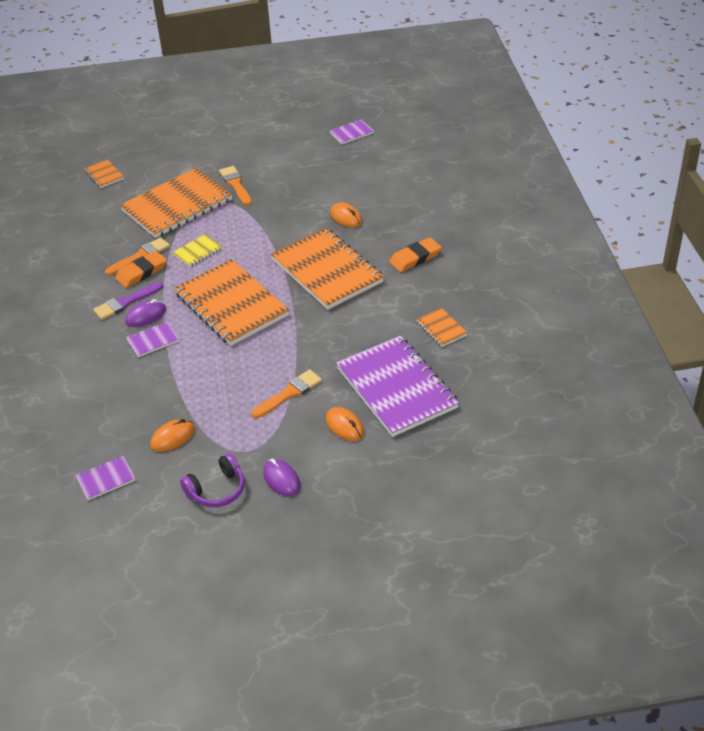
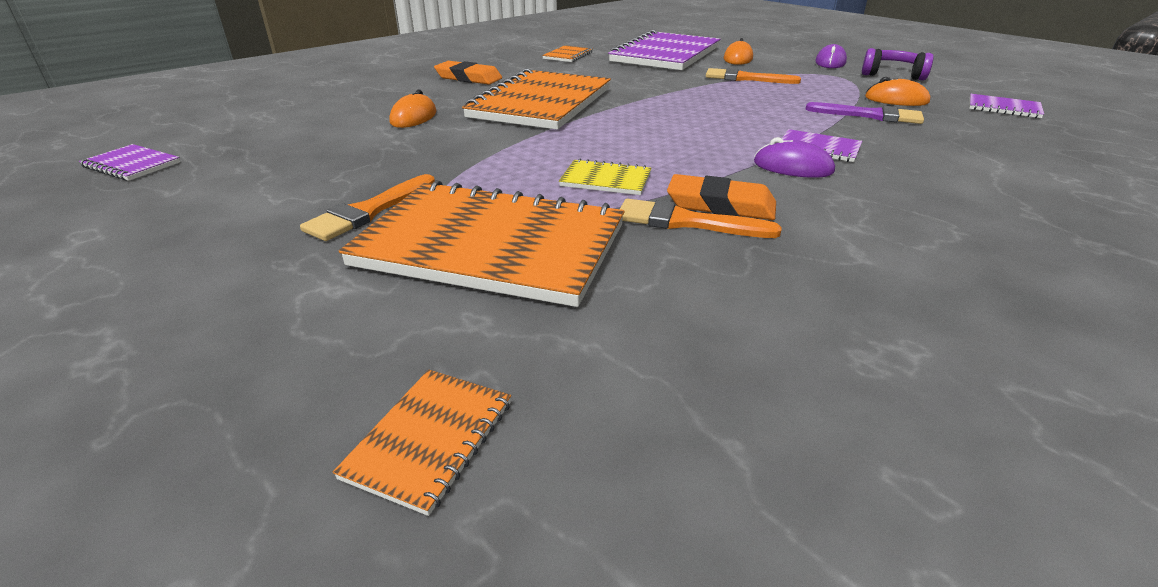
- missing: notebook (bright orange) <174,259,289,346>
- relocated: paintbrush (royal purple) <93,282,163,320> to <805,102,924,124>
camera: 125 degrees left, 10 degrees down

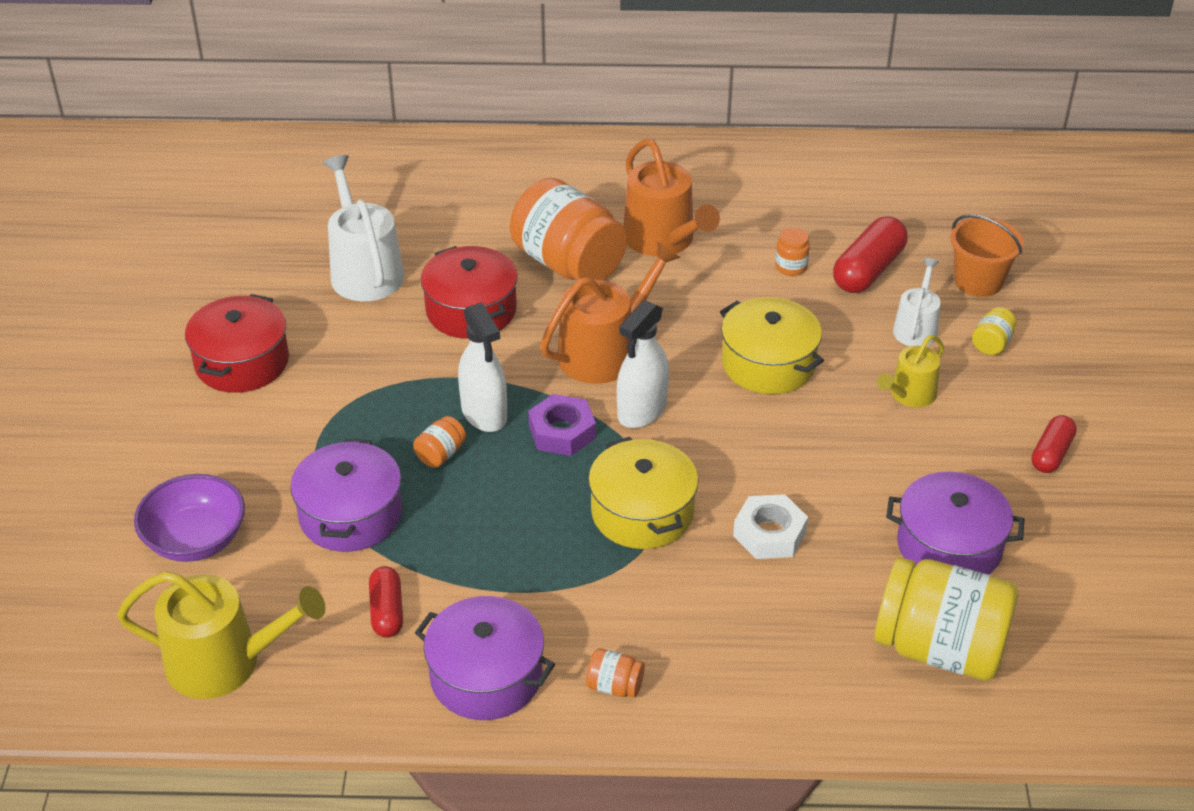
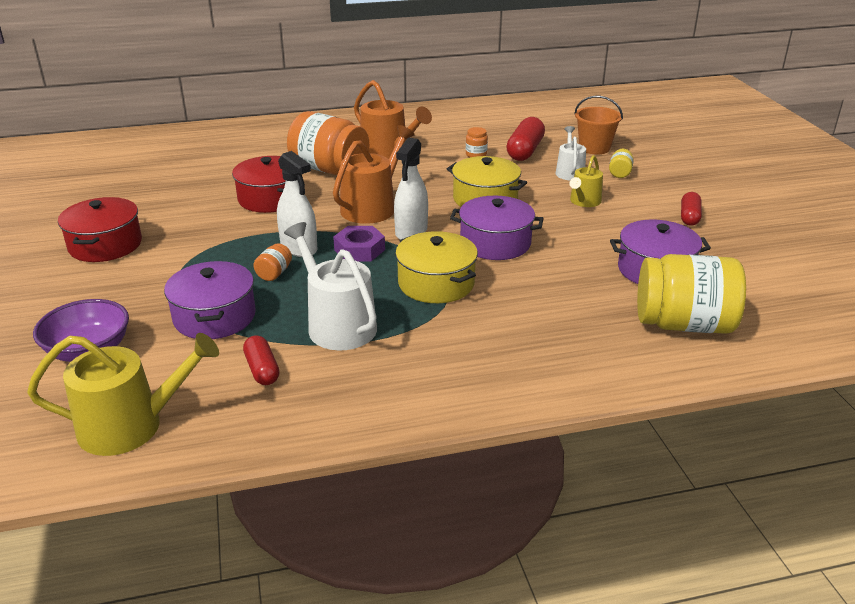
- relocated: sprinkling can (snow-white) <323,155,404,301> to <284,222,377,351>
- missing: hex nut (snow-white) <733,494,808,559>
- relocated: cooking pot (royal purple) <415,596,555,720> to <450,196,544,260>
- missing: jar (bright orange) <586,648,645,698>
camera: 15 degrees left, 10 degrees down

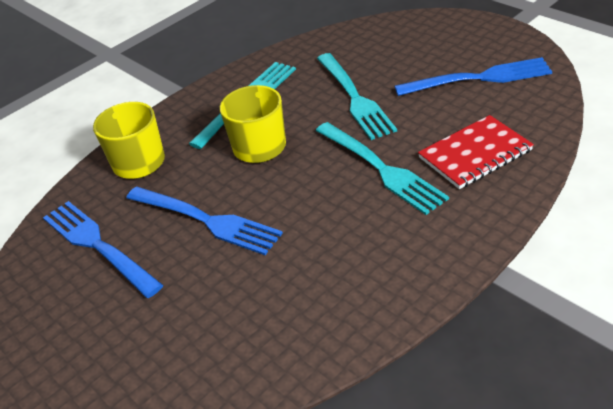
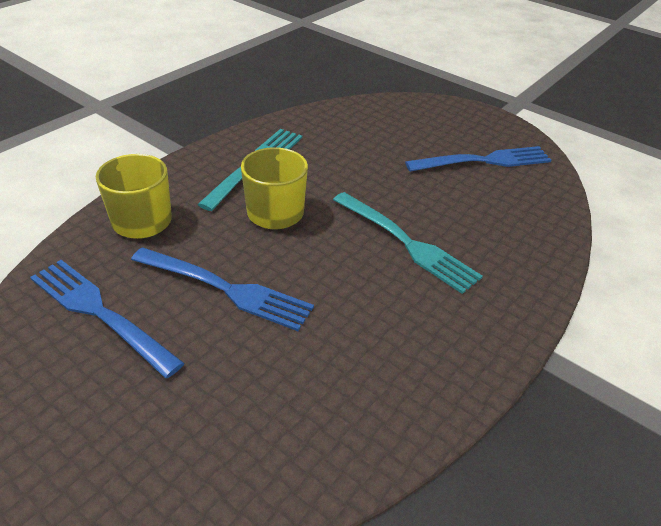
- missing: dinner fork (teal) <317,53,397,140>
- missing: notebook (scarlet) <418,115,534,189>
camera: 15 degrees left, 0 degrees up

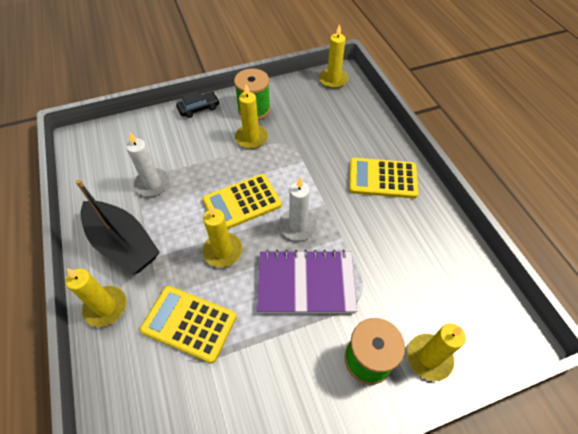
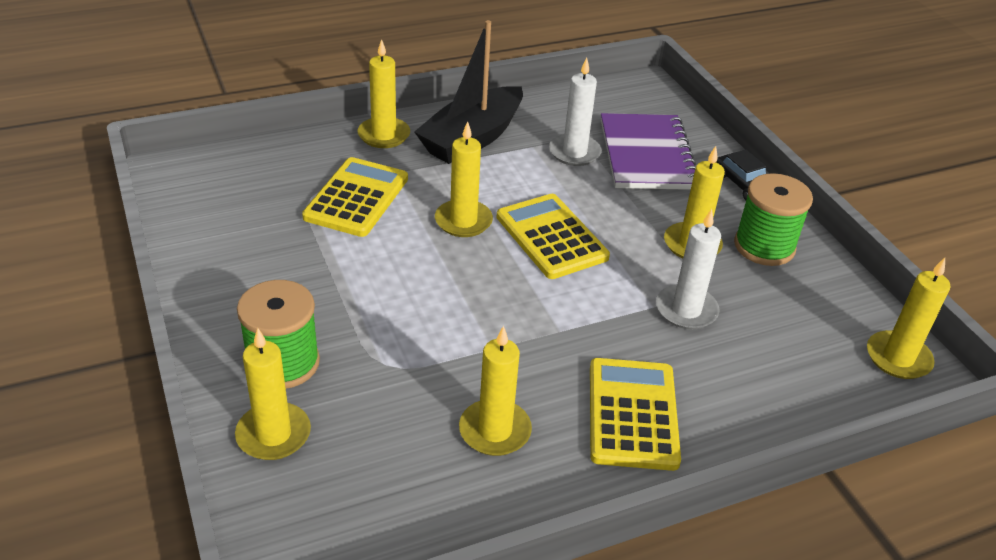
- relocated: wax candle (snow-white) <279,178,318,240> to <656,209,721,329>
- relocated: notebook (royal purple) <257,250,357,313> to <601,113,696,190>
- appeared: wax candle (yellow) <459,325,532,456>
camera: 85 degrees right, 15 degrees down

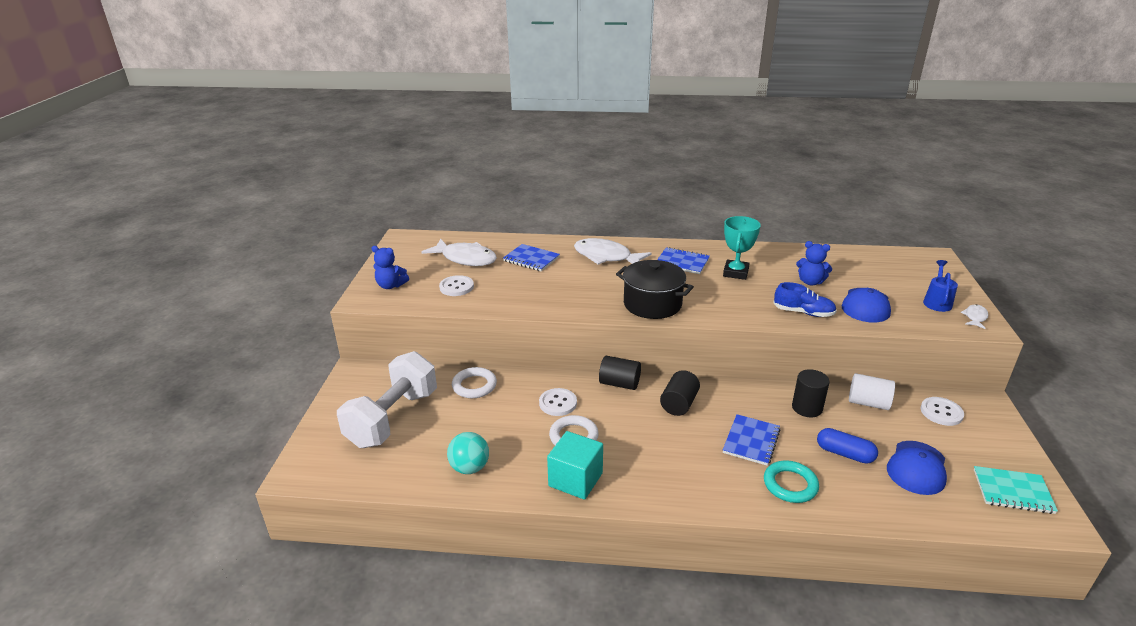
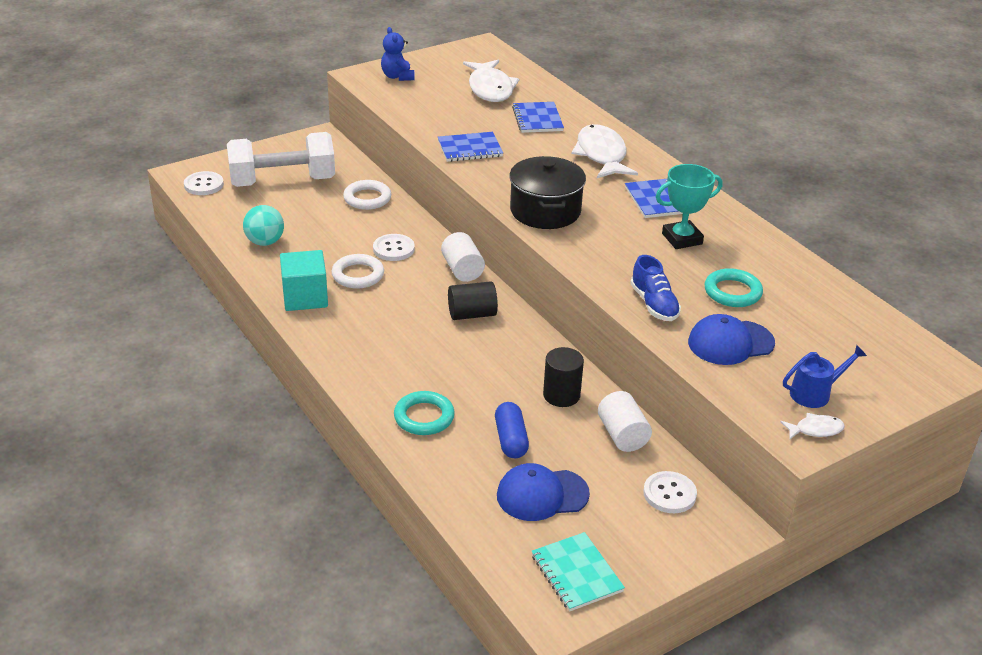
- exchanged: teddy bear (cobalt) <796,241,832,285> to torus (teal) <705,268,763,307>
- relocated: sewing button (snow-white) <439,275,474,296> to <184,171,224,195>
- colour: cylinder shape (ebony) <599,356,641,390> to cylinder shape (snow-white) <441,232,485,282>
- relocated: notebook (cobalt) <723,414,781,466> to <438,132,503,162>
camera: 50 degrees right, 5 degrees up

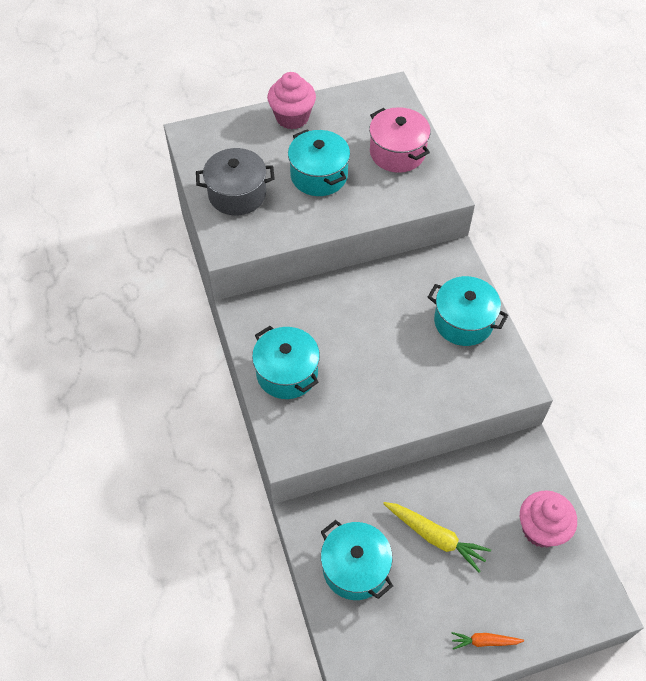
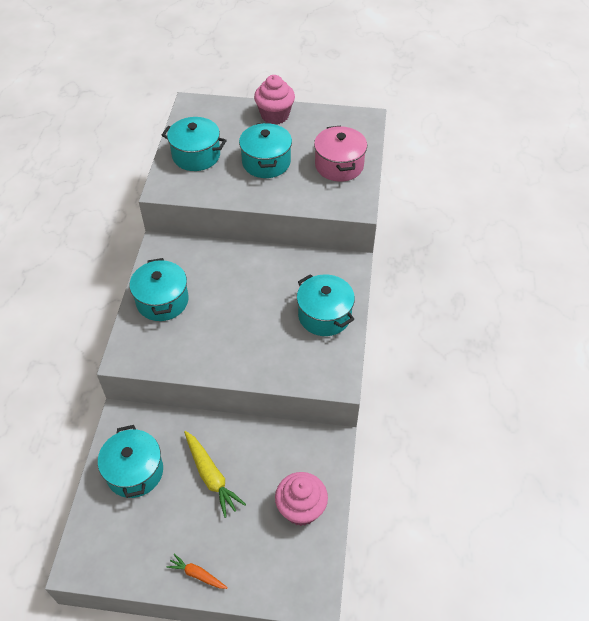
- colour: cooking pot (ash-grey) <196,148,275,215> to cooking pot (teal) <162,117,227,171>
camera: 25 degrees right, 5 degrees down

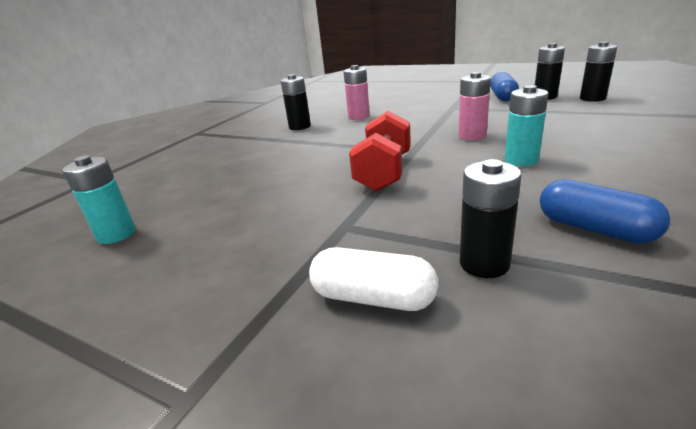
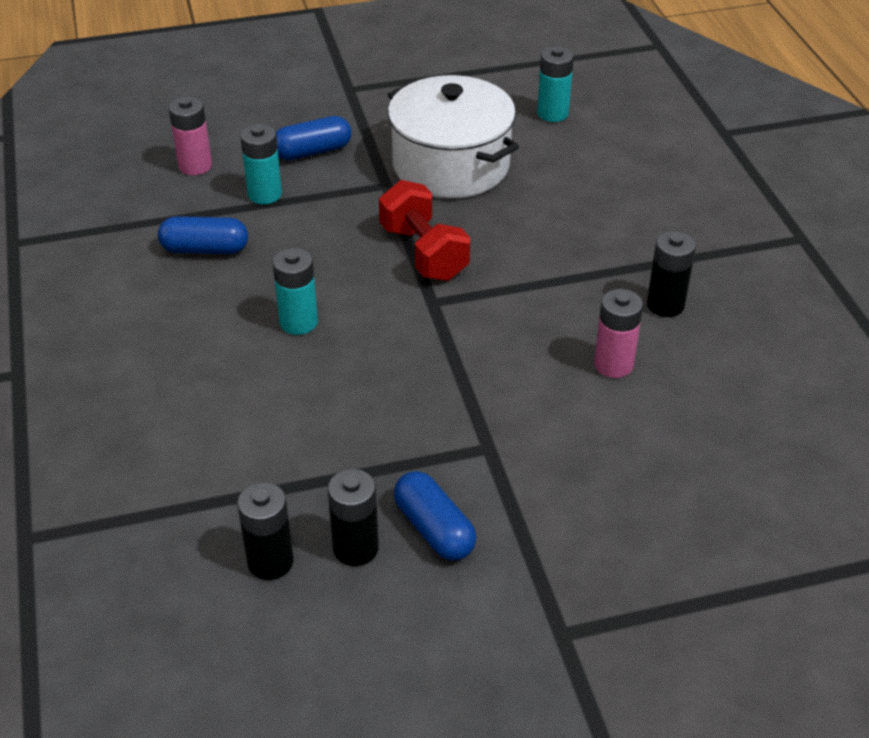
- relocated: AA battery (rosy) <459,72,491,141> to <169,97,212,175>
- colour: AA battery (ebony) <460,159,521,278> to AA battery (teal) <240,124,282,204>
- colour: pill (snow-white) <309,247,438,311> to pill (cobalt) <276,116,351,160>
- appeared: cooking pot (snow-white) <388,75,519,199>
camera: 135 degrees right, 15 degrees up

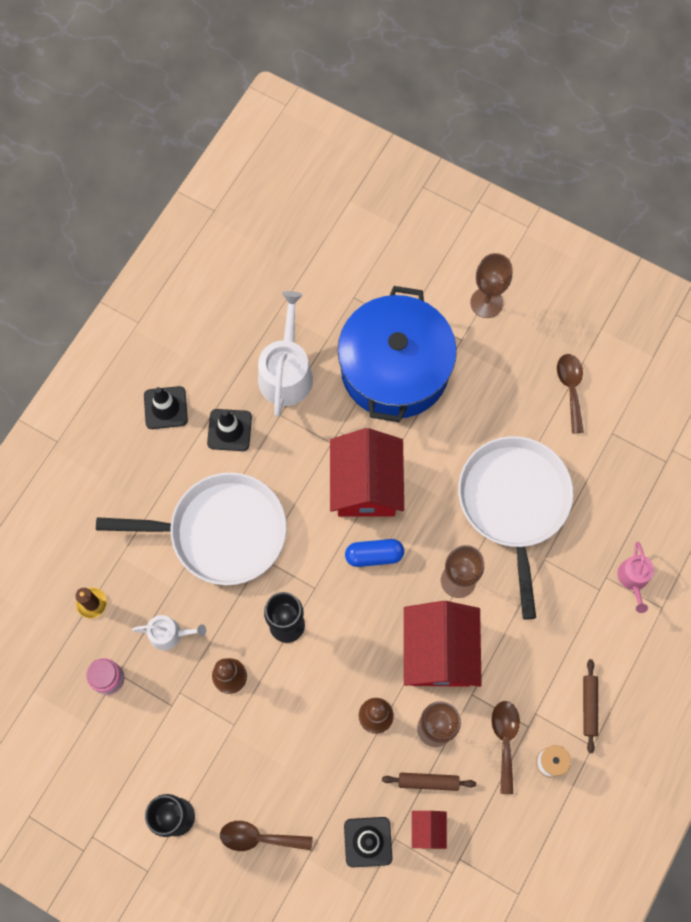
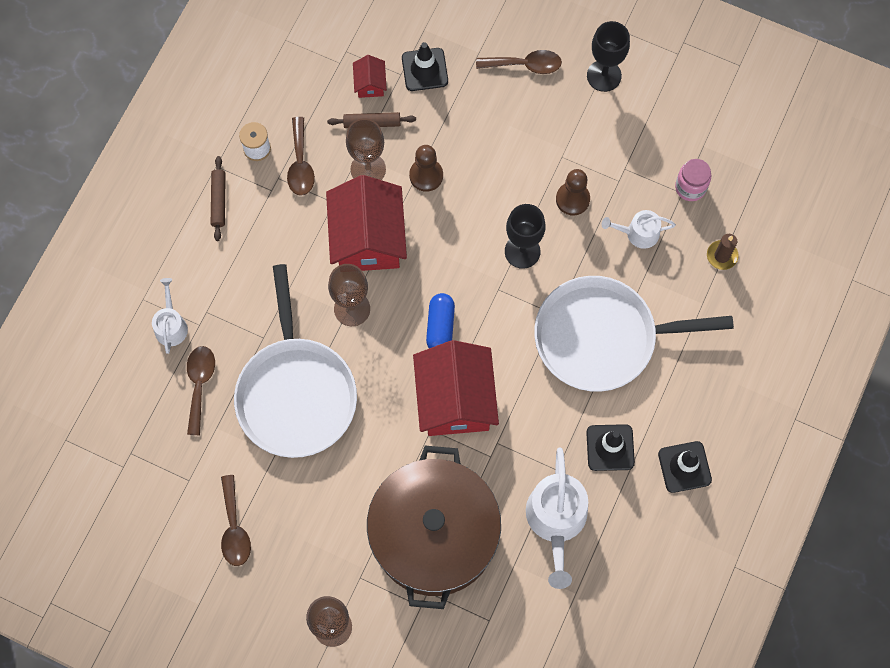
- colour: cooking pot (cobalt) <338,286,457,422> to cooking pot (russet) <367,446,501,609>
- spun: pill (cobalt) <345,539,404,567> = <426,293,455,348> 75 degrees counterclockwise
- colour: sprinkling can (rosy) <618,542,654,613> to sprinkling can (snow-white) <152,278,188,354>
- appeared: tablespoon (russet) <187,346,215,435>
camera: 175 degrees right, 0 degrees up

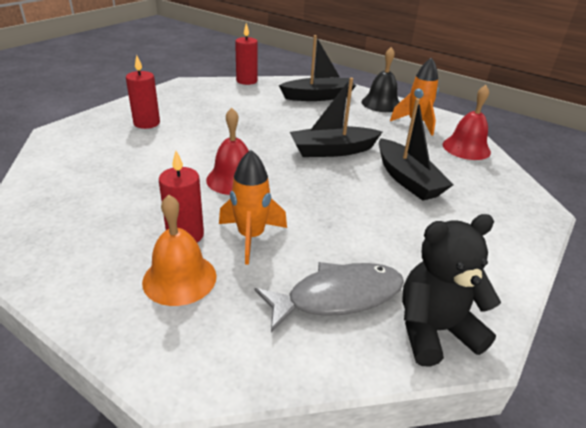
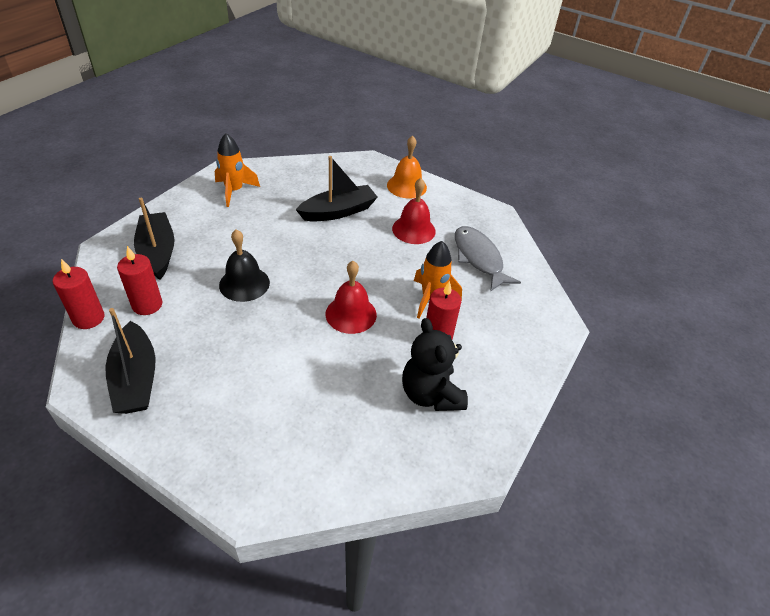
- relocated: school bell (ebony) <361,47,400,112> to <219,229,270,302>
- relocated: wax candle (scarlet) <126,55,160,129> to <117,246,162,315>
- relocated: boat (ebony) <290,78,382,157> to <105,308,156,414>
- relocated: school bell (scarlet) <443,85,491,160> to <392,178,436,244>
- relocated: school bell (bright orange) <142,194,217,306> to <387,136,427,198>
- relocated: teddy bear (ebony) <402,214,501,366> to <402,318,468,411>
camera: 95 degrees left, 10 degrees up

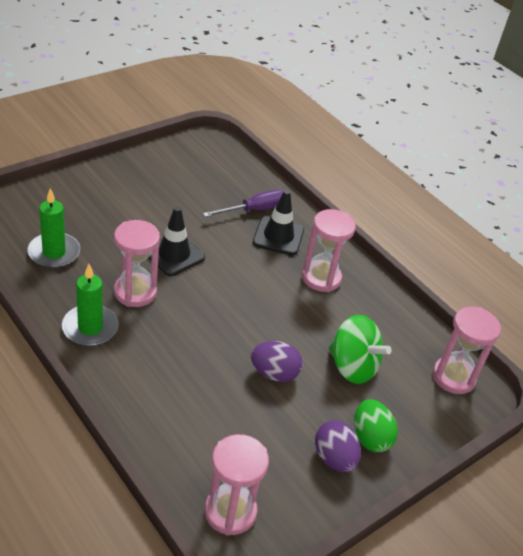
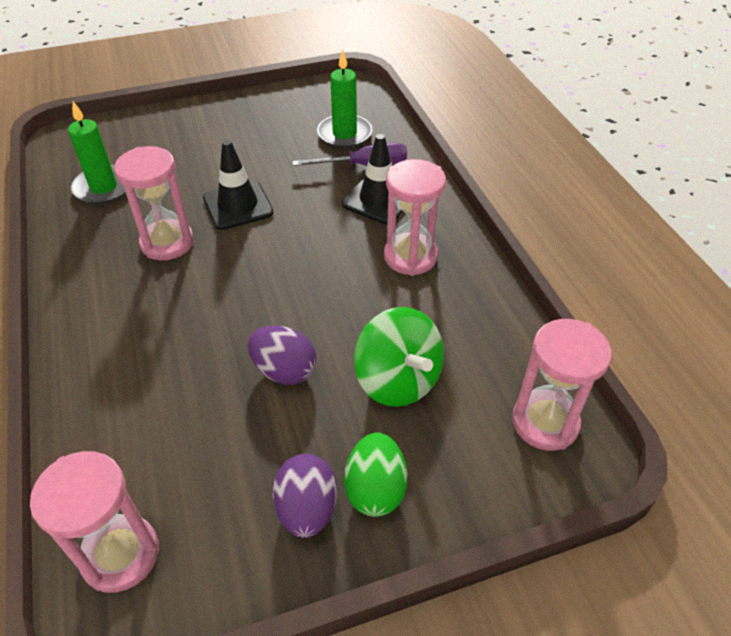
- relocated: wax candle (emerald) <62,264,119,346> to <317,49,373,148>
camera: 25 degrees right, 5 degrees up

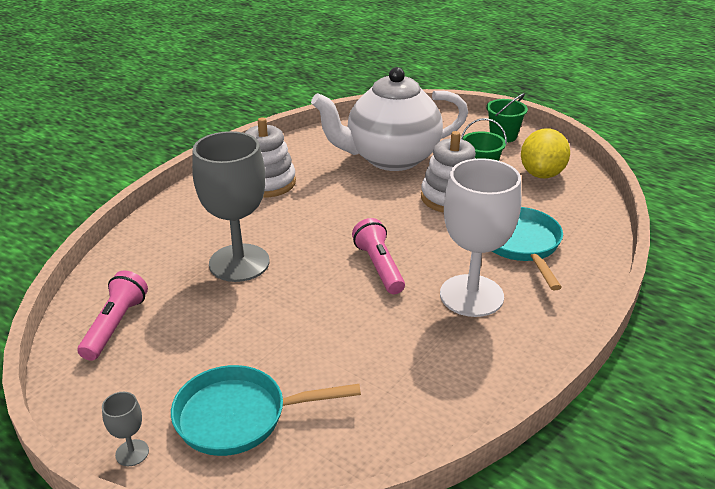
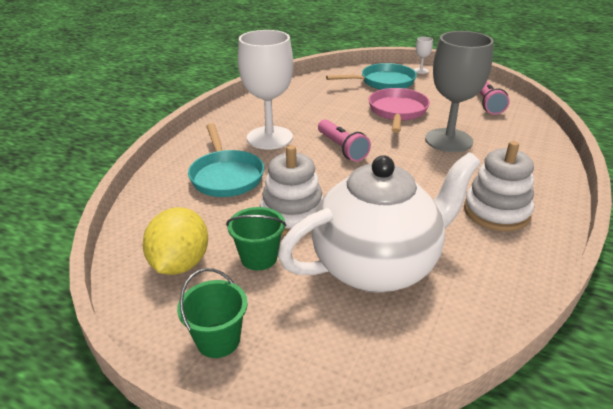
- colour: wine glass (ash-grey) <102,392,149,466> to wine glass (snow-white) <414,37,433,74>
- appeared: pan (rosy) <369,88,430,133>
camera: 170 degrees right, 0 degrees up

